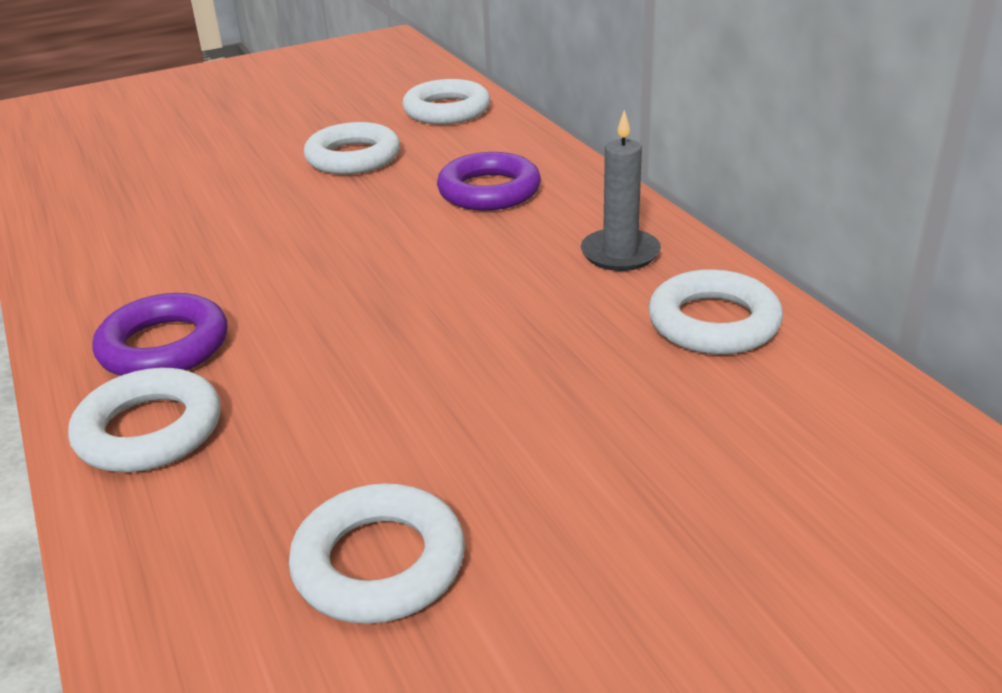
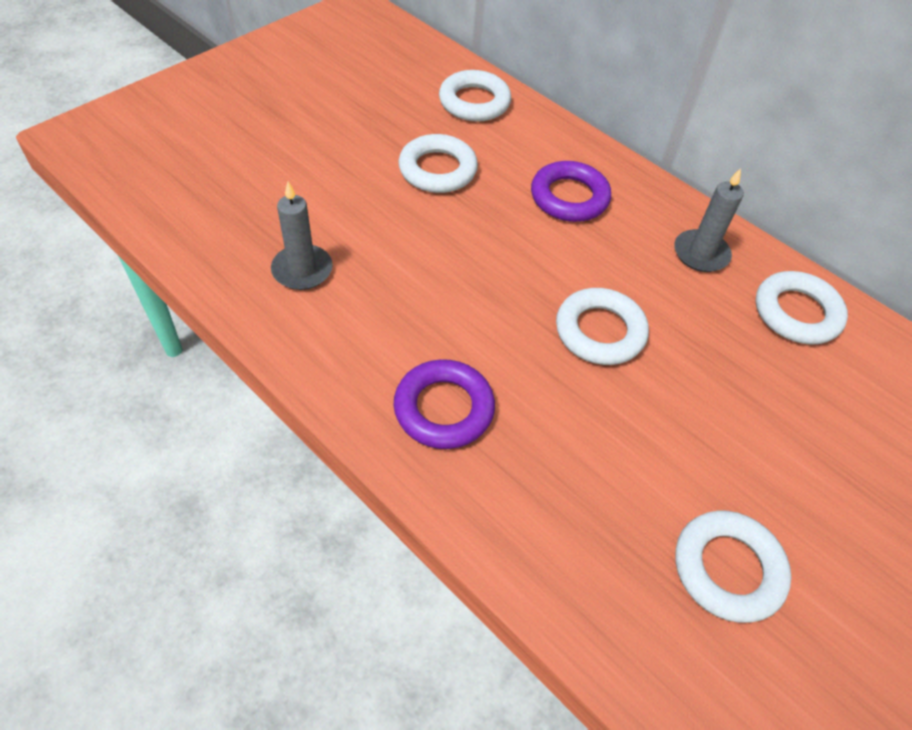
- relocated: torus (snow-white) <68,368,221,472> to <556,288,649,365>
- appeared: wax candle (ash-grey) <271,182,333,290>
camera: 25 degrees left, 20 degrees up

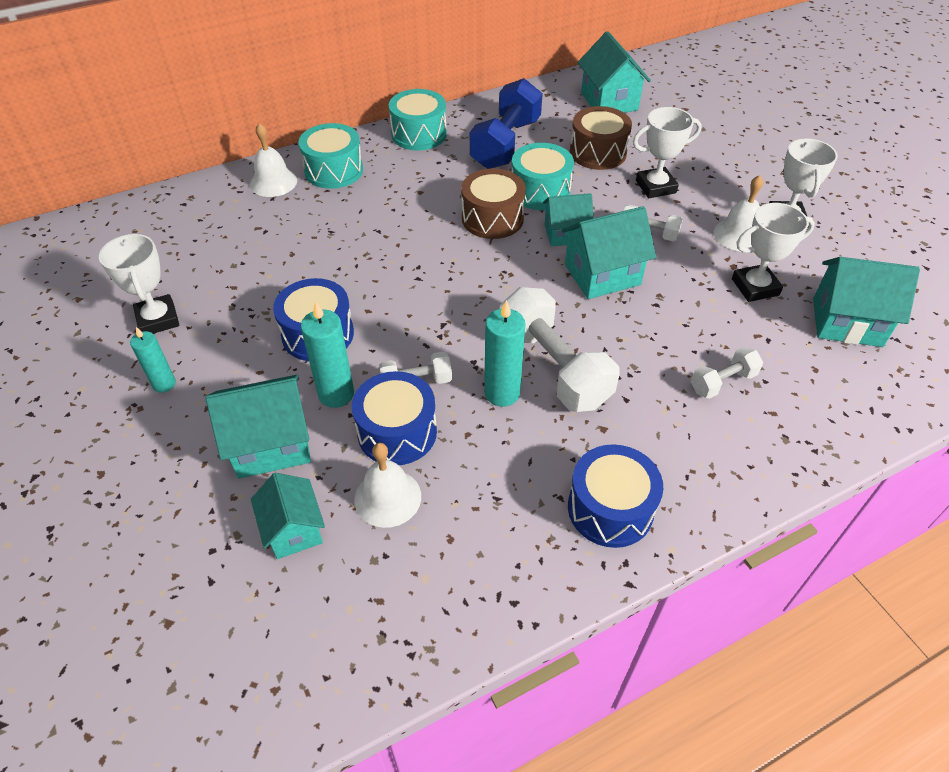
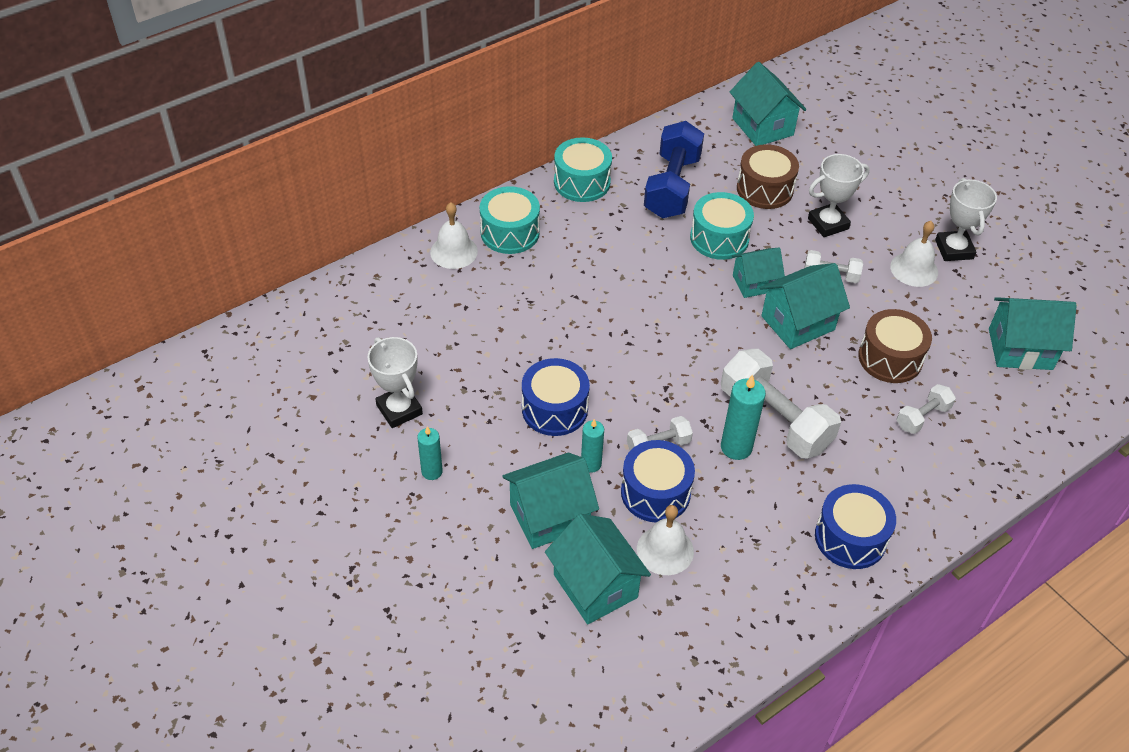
- relocated: snare drum (russet) <461,168,526,239> to <858,309,932,383>
- missing: trophy (snow-white) <732,203,815,302>
- size: wax candle (teal) <301,301,354,408> = <581,419,604,473> x0.65
- size: toy house (teal) <251,473,325,559> = <545,514,651,624> x1.52
camera: 10 degrees left, 0 degrees up

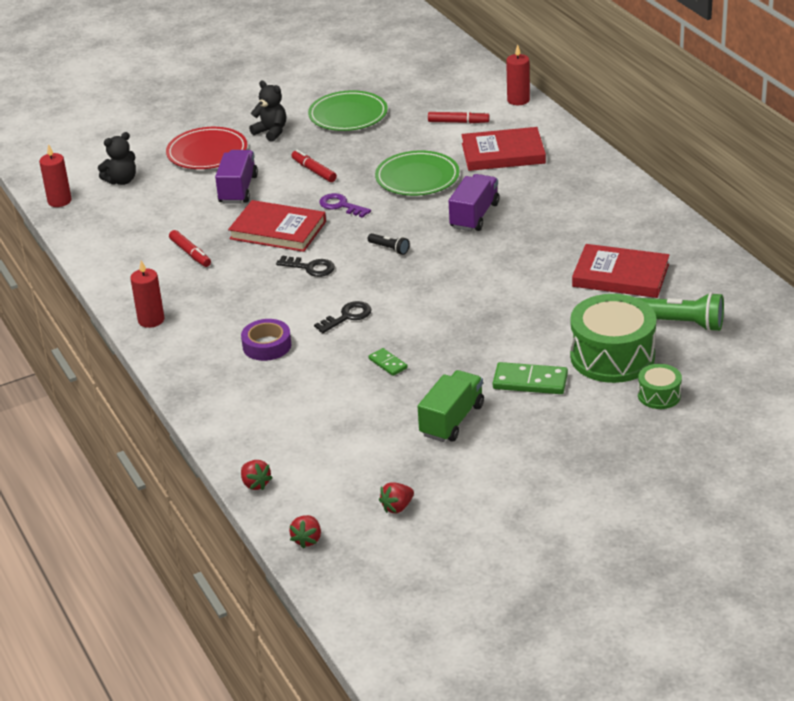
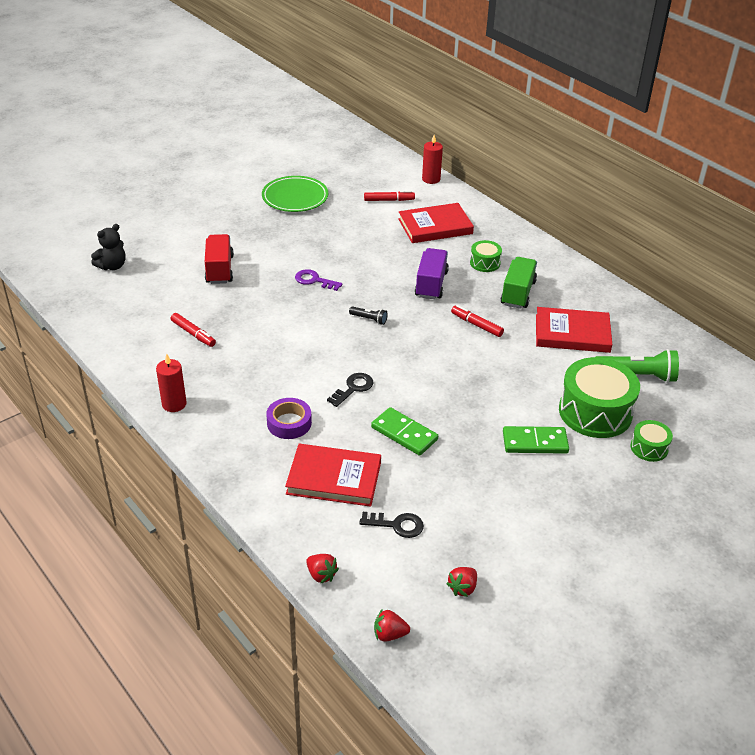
- missing: teddy bear (ebony) <249,81,286,142>
- missing: plate (scarlet) <166,127,247,169>
- missing: wax candle (scarlet) <39,144,72,207>
- colour: lorry (royal purple) <215,150,258,204> to lorry (scarlet) <205,234,234,284>
- relocated: marker (scarlet) <291,150,337,182> to <451,305,504,337>
- missing: plate (emerald) <375,151,460,196>
- relocated: hardcover (scarlet) <228,200,326,252> to <285,444,381,507>
- relocated: key (ebony) <276,256,335,277> to <359,512,424,538>
- size: domino tile (emerald) <368,348,408,376> = <371,407,438,456> x1.77
- relocated: lorry (emerald) <418,370,484,442> to <501,257,537,309>
- spun: toy strawberry (scarlet) <289,515,321,549> = <374,609,410,642> 90 degrees clockwise
- appeared: snare drum (emerald) <470,240,502,272>
camera: 15 degrees left, 5 degrees up

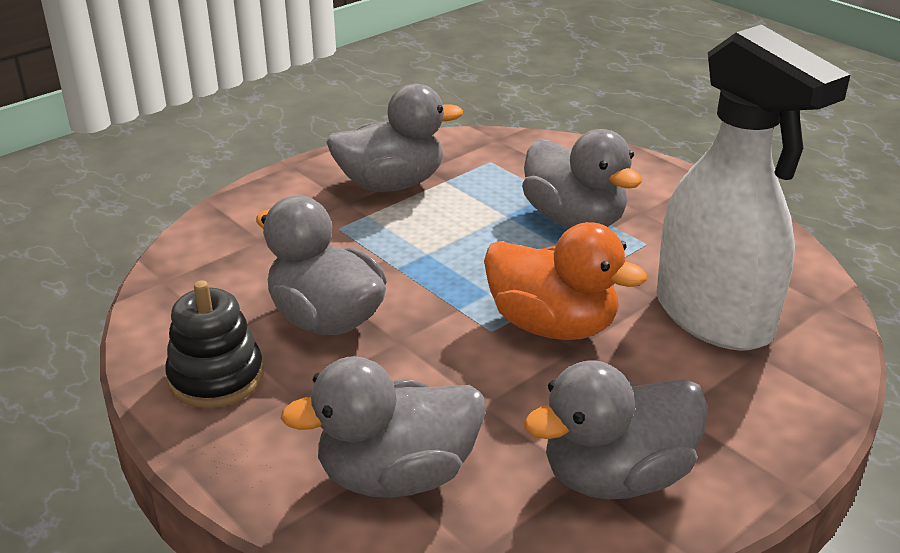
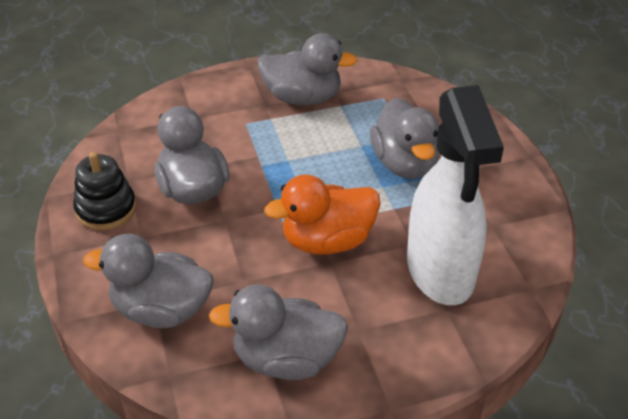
- spun: rubber duck (bright orange) <484,222,647,340> = <264,174,381,255> 105 degrees clockwise
camera: 25 degrees right, 10 degrees up

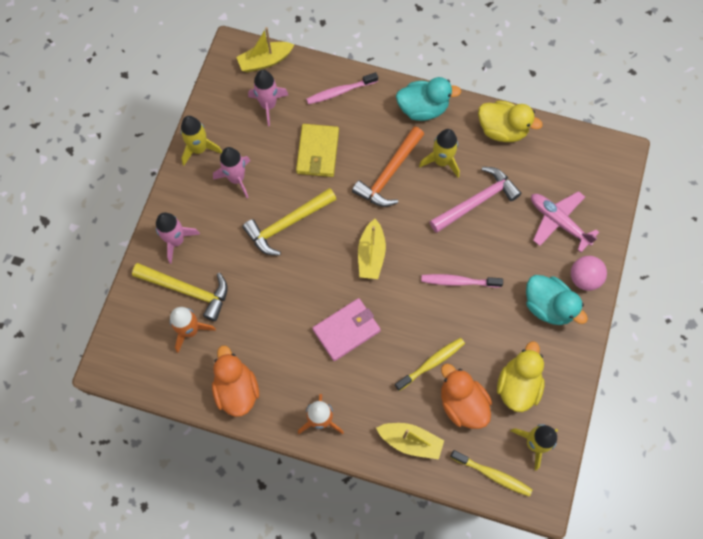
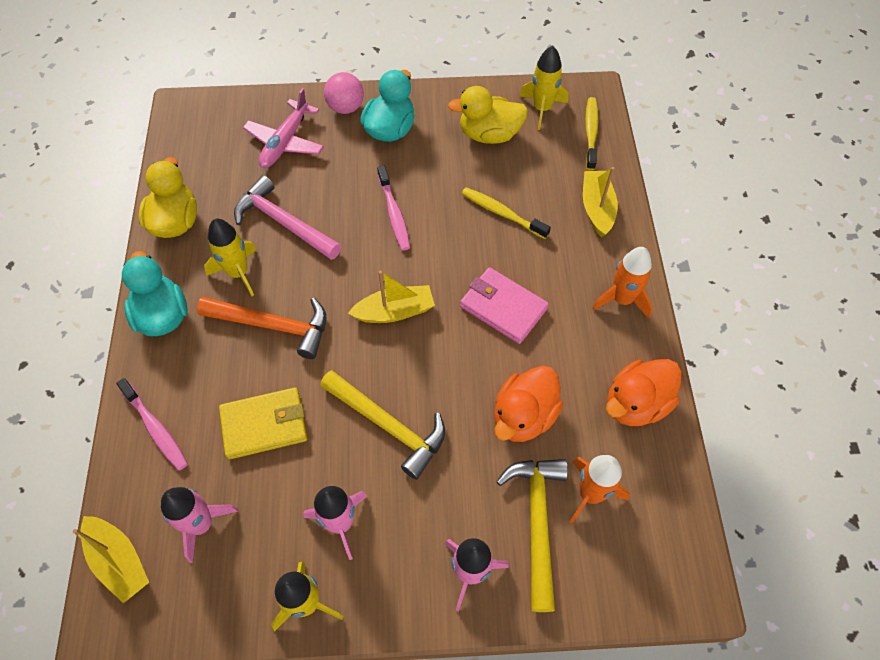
- relocated: rubber duck (bright orange) <441,363,492,429> to <494,366,563,442>
camera: 110 degrees left, 10 degrees down

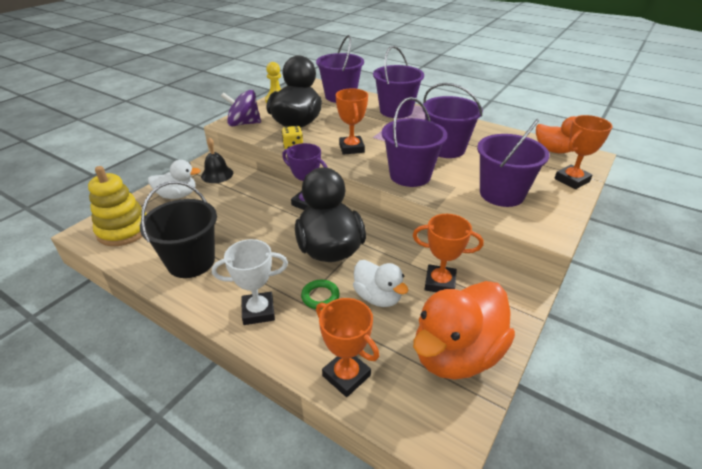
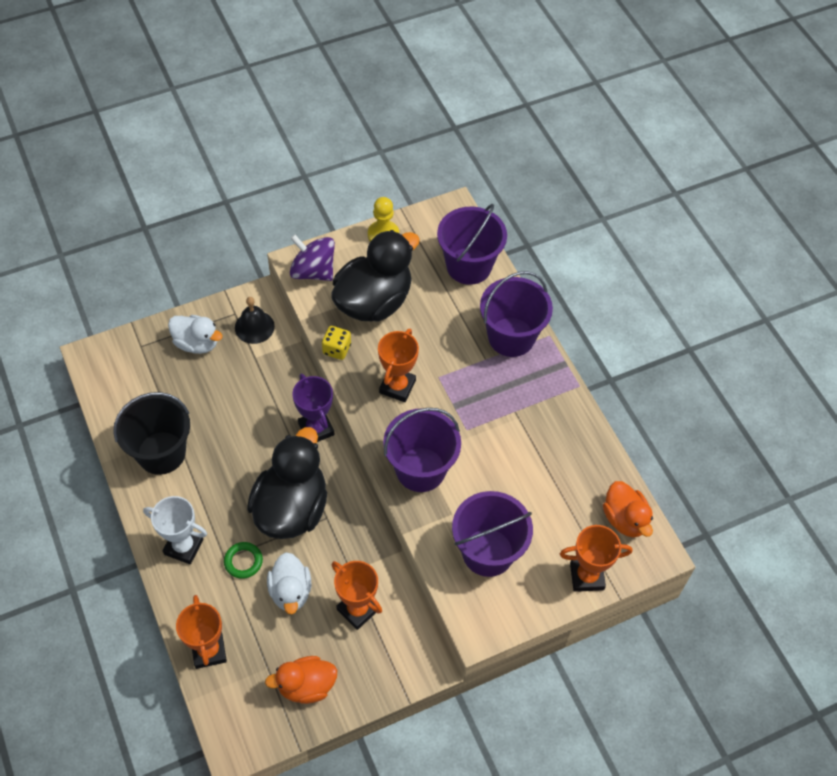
- missing: bucket (royal purple) <422,83,483,158>
- missing: stacking rings (yellow) <88,166,146,246>
- size: rubber duck (bright orange) <413,281,515,380> = <265,656,337,704> x0.57
camera: 30 degrees right, 20 degrees up

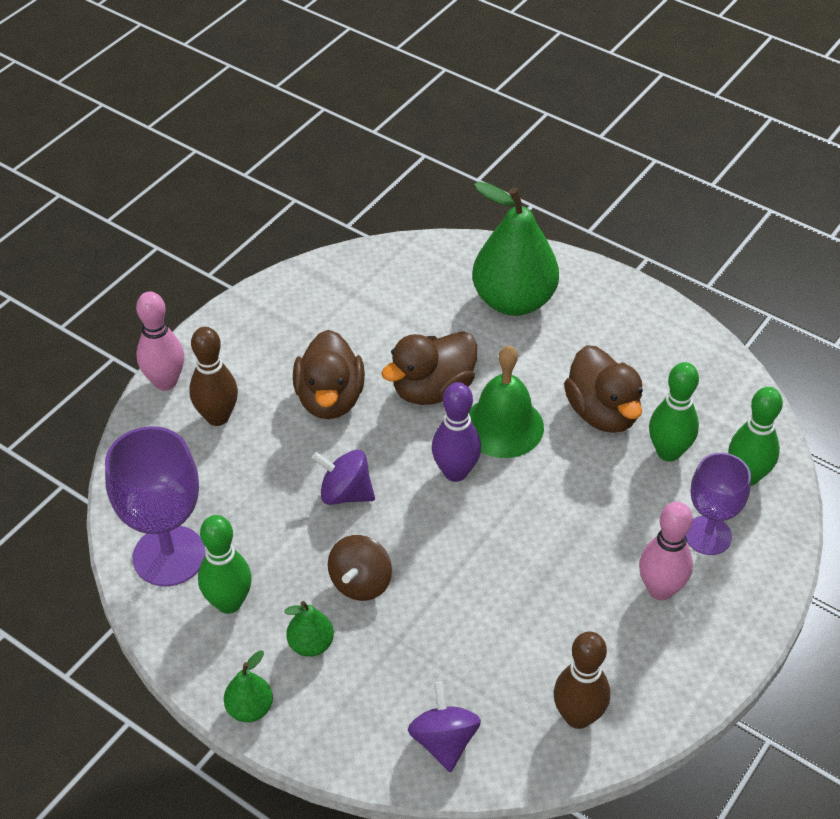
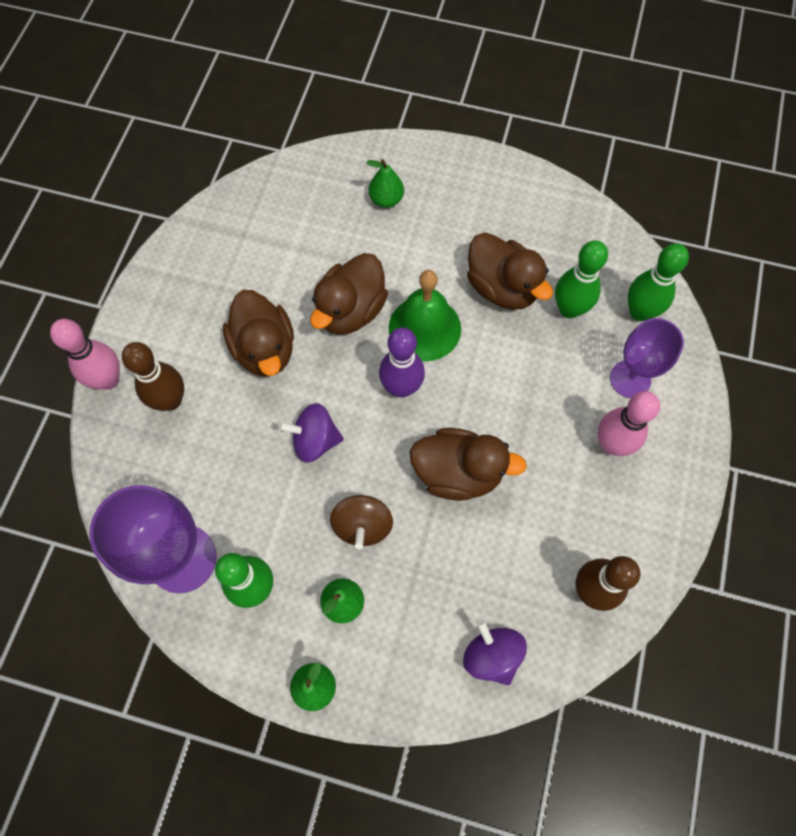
- size: pear fruit (emerald) <472,182,559,316> = <366,159,404,208> x0.45
- appeared: rubber duck (russet) <410,428,527,501>
camera: 20 degrees left, 20 degrees up

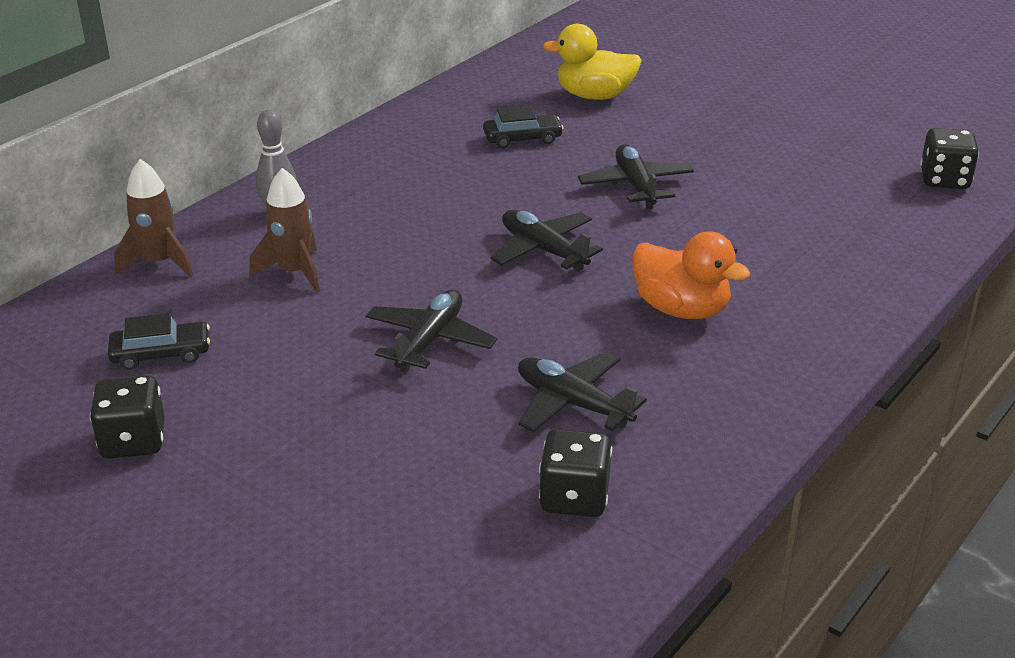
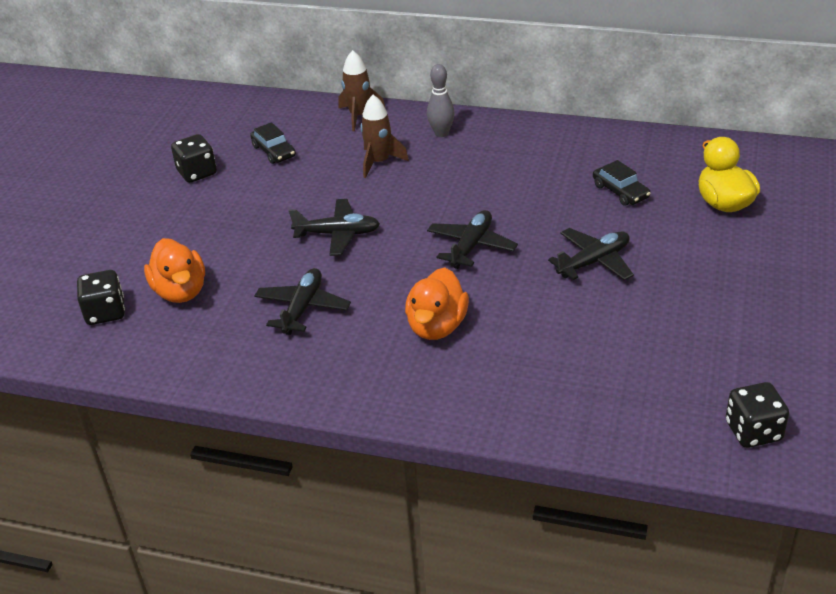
- relocated: die (ebony) <539,429,612,517> to <77,270,125,325>
- appeared: rubber duck (bright orange) <144,238,205,303>
camera: 70 degrees right, 5 degrees up

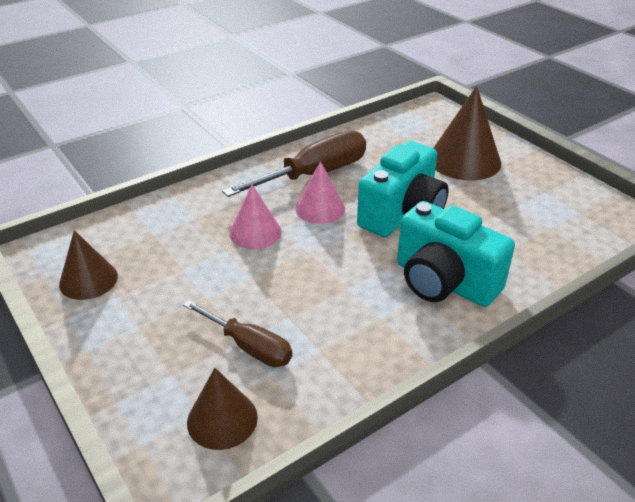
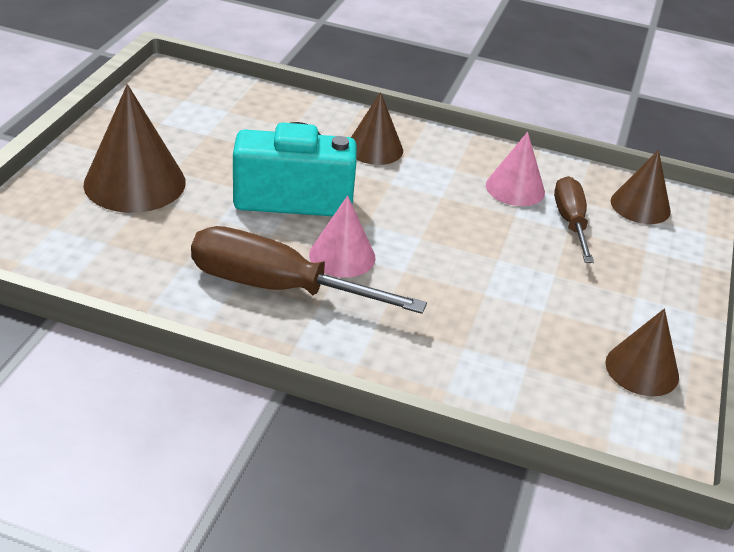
- relocated: cone (rosy) <229,185,282,249> to <486,132,545,206>
- exchanged: camera (teal) <397,201,515,307> to cone (russet) <351,92,403,165>
camera: 130 degrees left, 0 degrees up

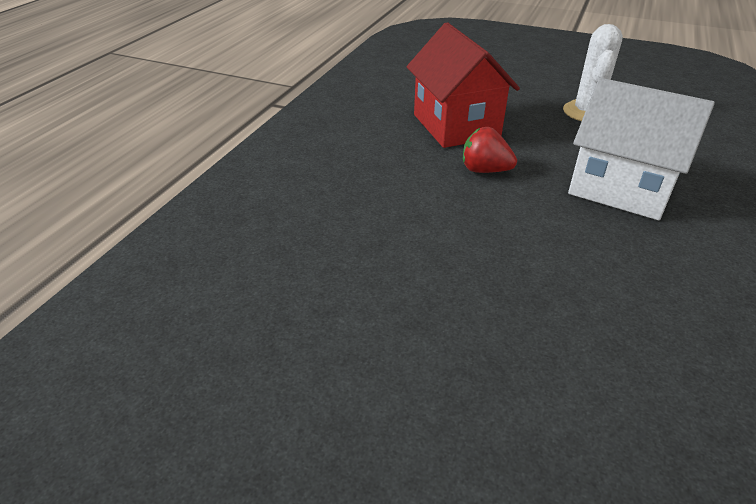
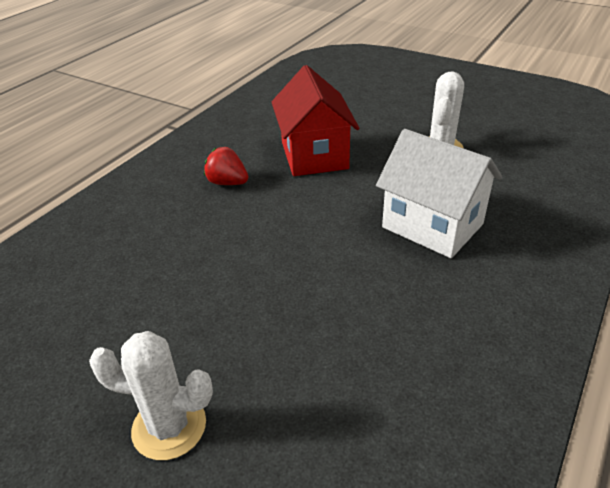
- relocated: toy strawberry (scarlet) <463,127,517,173> to <204,147,248,185>
- appeared: cactus (snow-white) <89,331,213,460>
camera: 10 degrees right, 0 degrees up

